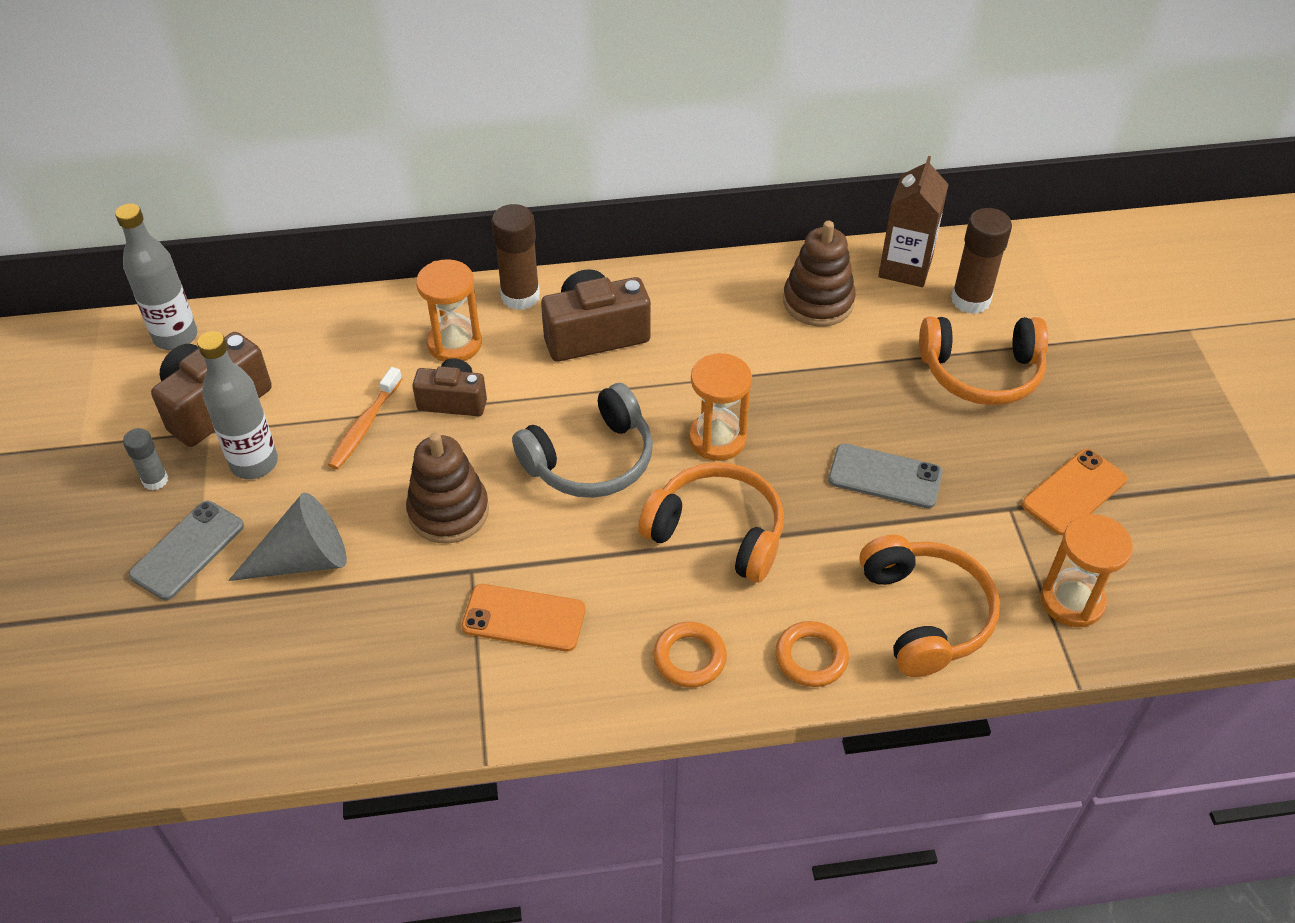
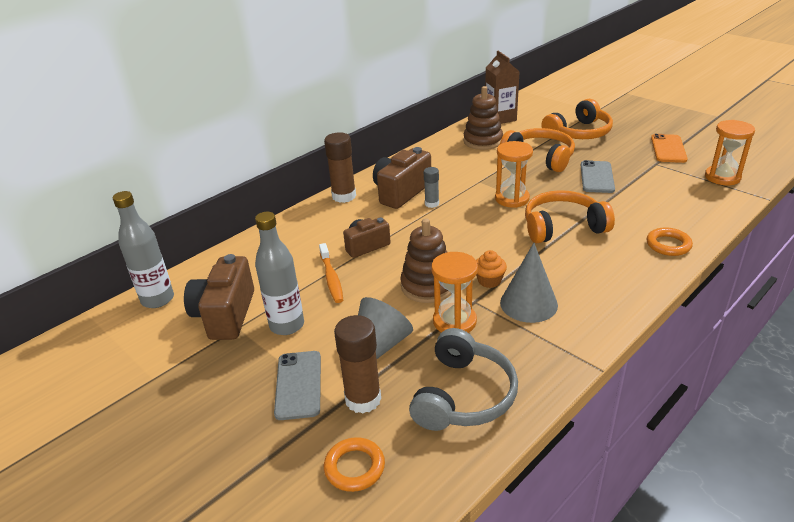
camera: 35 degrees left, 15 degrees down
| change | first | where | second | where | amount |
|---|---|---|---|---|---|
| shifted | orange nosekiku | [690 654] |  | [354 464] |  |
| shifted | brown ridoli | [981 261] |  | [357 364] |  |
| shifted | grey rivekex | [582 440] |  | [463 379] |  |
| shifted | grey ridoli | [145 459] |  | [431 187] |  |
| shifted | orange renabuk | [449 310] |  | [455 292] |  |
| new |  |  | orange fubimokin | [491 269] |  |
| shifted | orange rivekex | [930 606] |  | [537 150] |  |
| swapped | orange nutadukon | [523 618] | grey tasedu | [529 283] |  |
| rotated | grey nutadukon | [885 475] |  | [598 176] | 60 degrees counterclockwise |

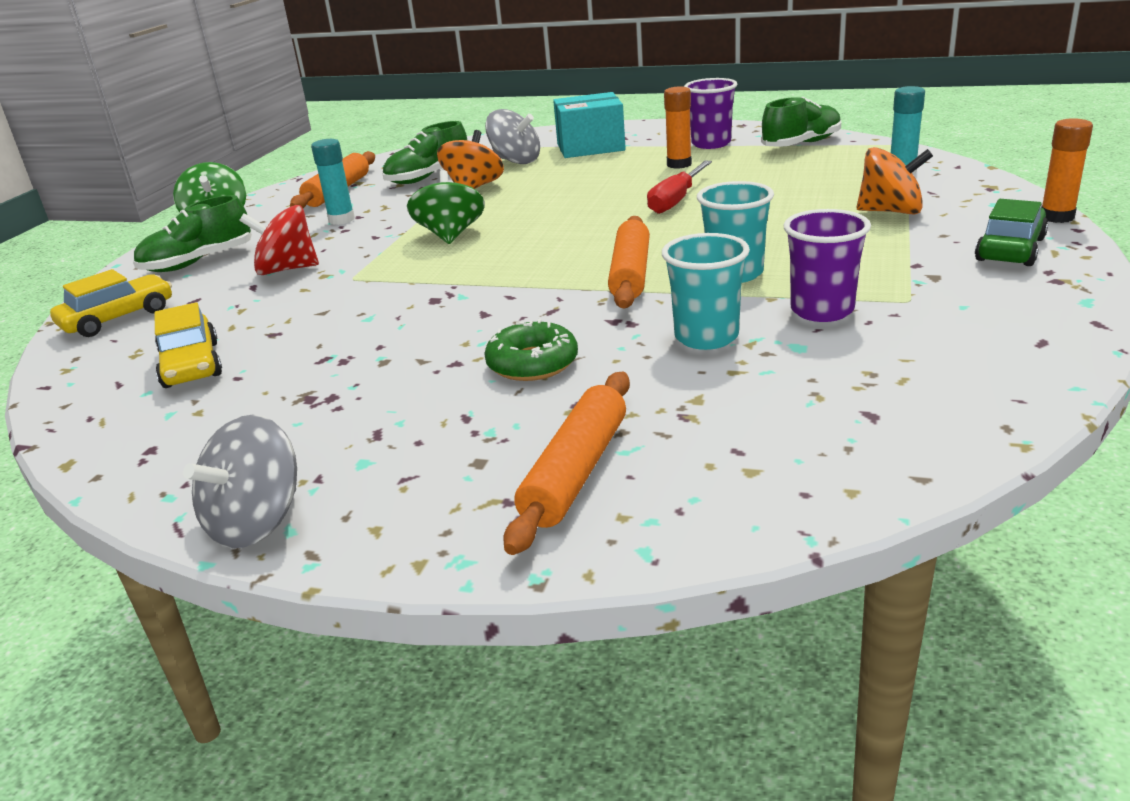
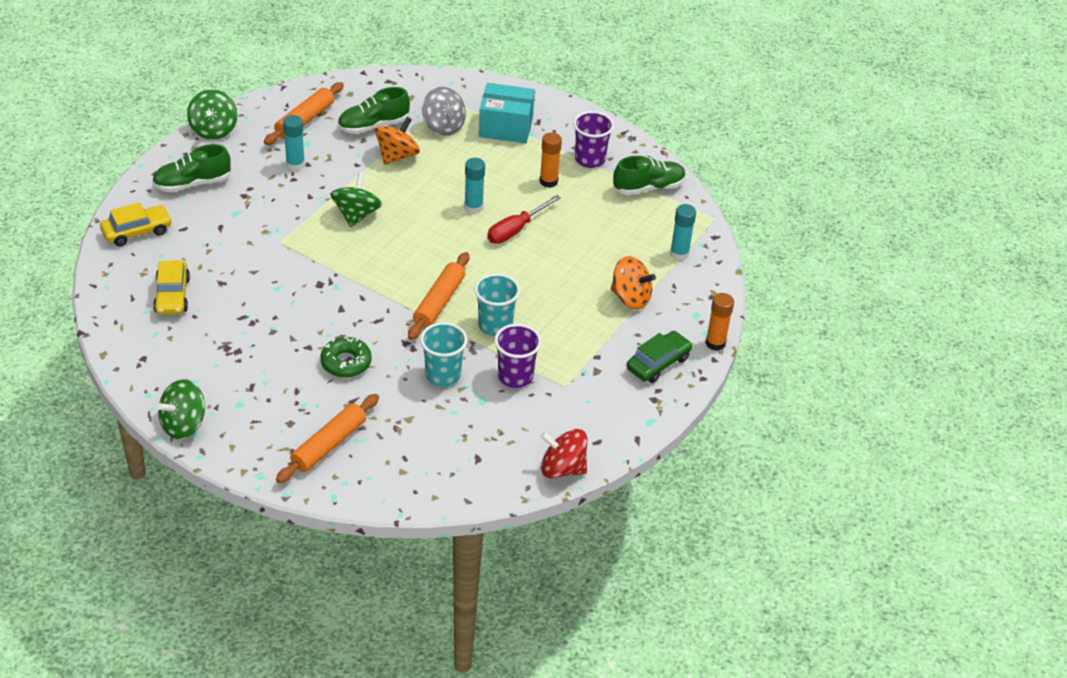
camera: 10 degrees right, 15 degrees up
| change | first | where | second | where | amount |
|---|---|---|---|---|---|
| repainted | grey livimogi | [240 481] | green livimogi | [181 409] |  |
| new |  |  | turquoise ridoli | [474 186] |  |
| shifted | red livimogi | [279 240] |  | [563 453] |  |

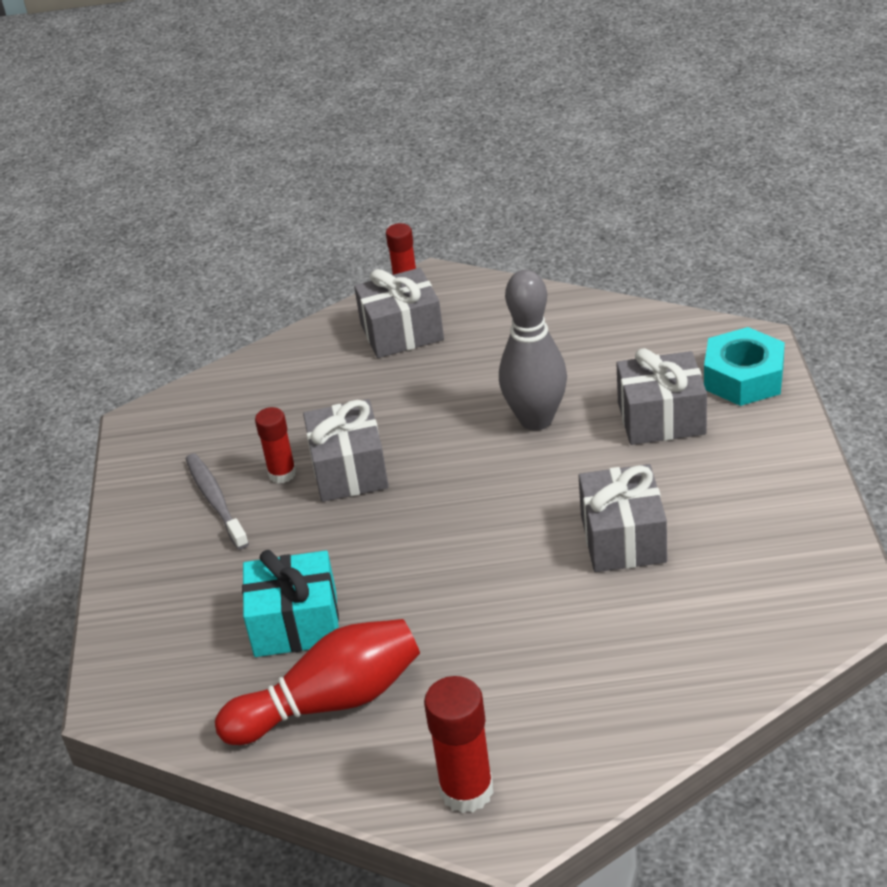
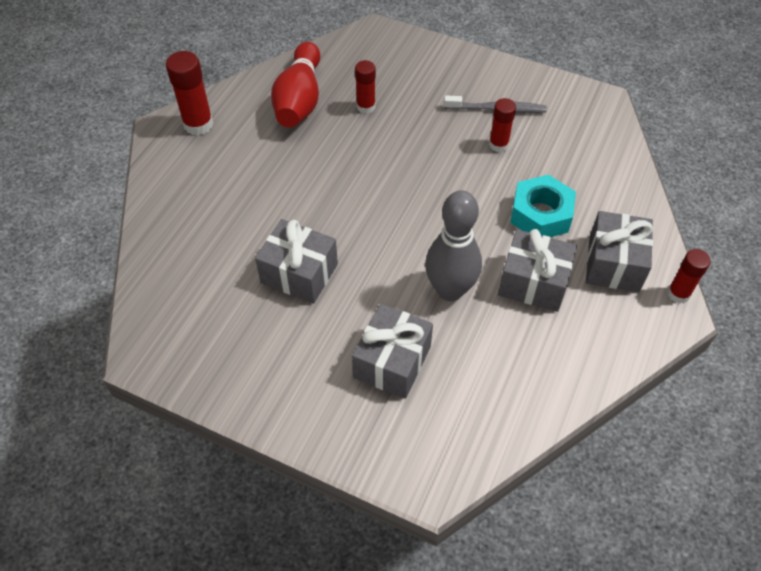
camera: 115 degrees right, 15 degrees up
| change | first | where | second | where | amount |
|---|---|---|---|---|---|
| swapped | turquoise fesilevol | [290 603] | red ridoli | [365 87] |  |
| shifted | grey fesilevol | [346 450] |  | [537 270] |  |
| shifted | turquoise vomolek | [744 366] |  | [543 206] |  |

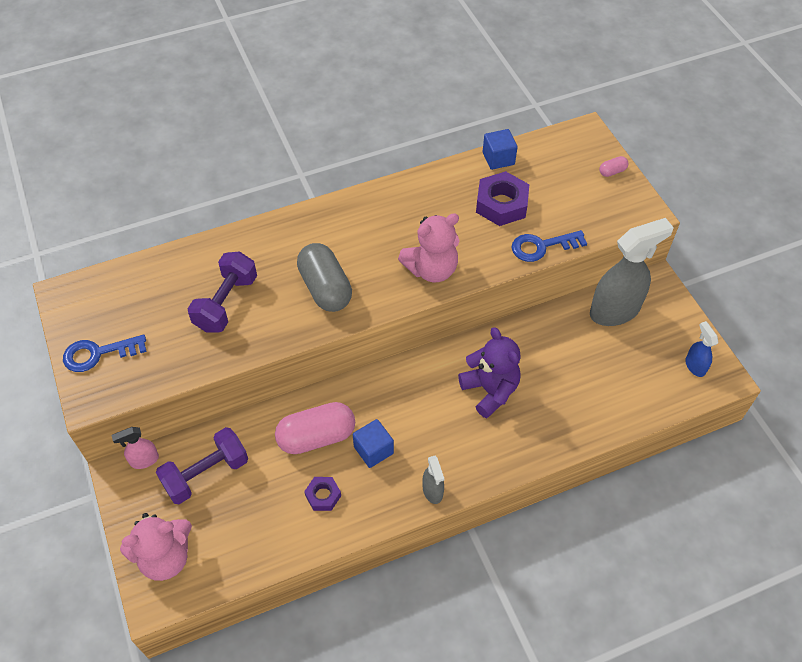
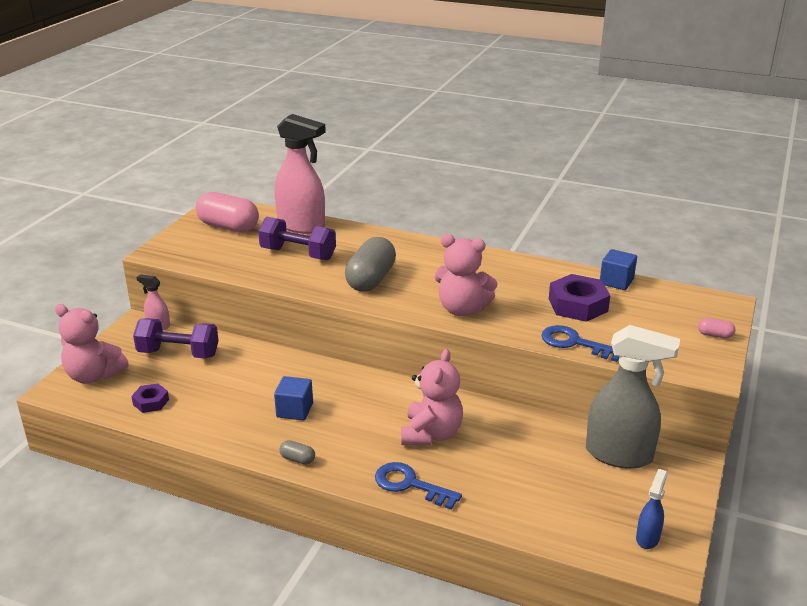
camera: 45 degrees right, 25 degrees down
| change | first | where | second | where | amount |
|---|---|---|---|---|---|
| shifted | purple vomolek | [322 494] |  | [150 398] |  |
| shifted | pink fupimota | [315 428] |  | [227 212] |  |
| rotated | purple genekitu | [222 292] |  | [297 238] | 45 degrees clockwise |
| new |  |  | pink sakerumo | [300 174] |  |
| swapped | grey sakerumo | [433 480] | grey fupimota | [297 452] |  |
| shifted | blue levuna | [105 353] |  | [418 486] |  |
| repainted | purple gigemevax | [489 372] | pink gigemevax | [432 397] |  |

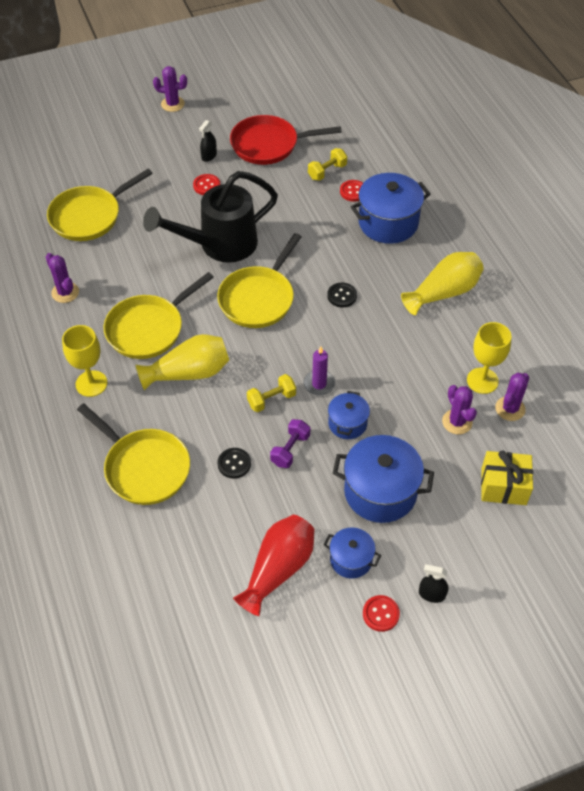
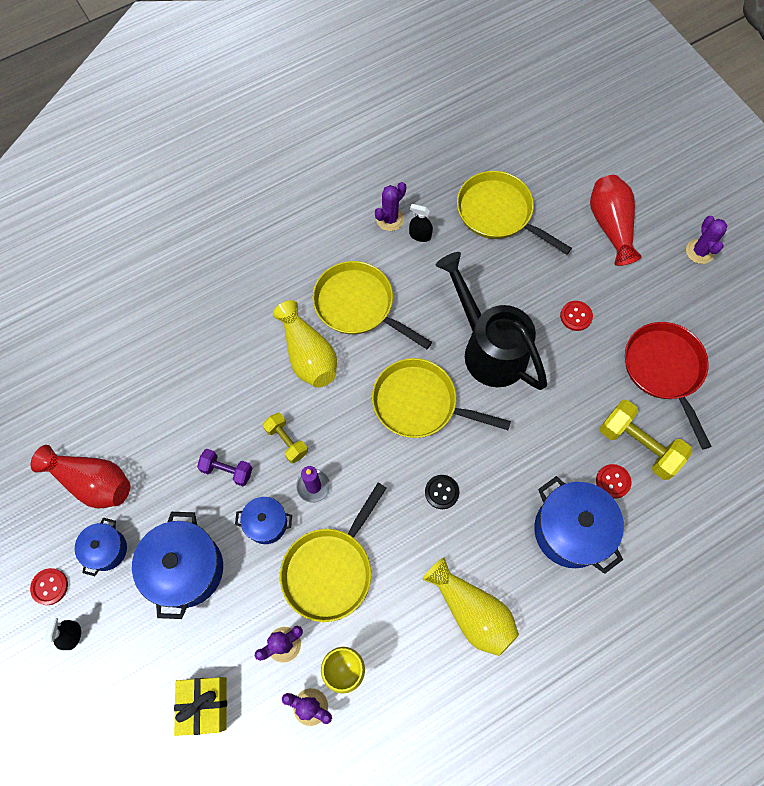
camera: 80 degrees right, 15 degrees up
| change | first | where | second | where | amount |
|---|---|---|---|---|---|
| shifted | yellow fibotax | [133 454] |  | [333 552] |  |
| shifted | black sakerumo | [208 141] |  | [421 223] |  |
| new |  |  | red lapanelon | [616 220] |  |
| scaled | yellow genekitu | [327 164] |  | [646 440] | x1.67 |
| gone | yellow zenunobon | [85 361] |  |  |  |
| gone | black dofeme | [234 463] |  |  |  |

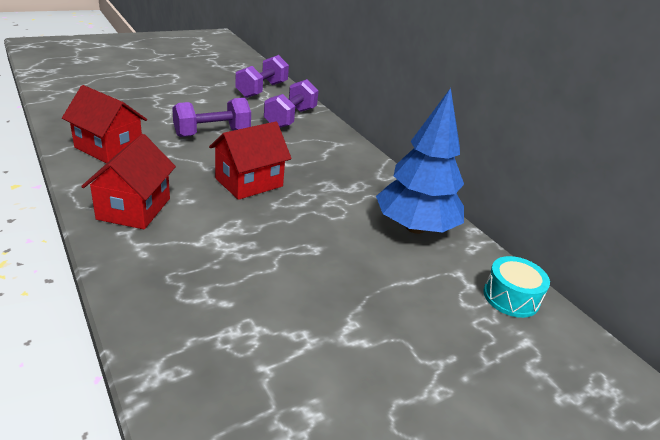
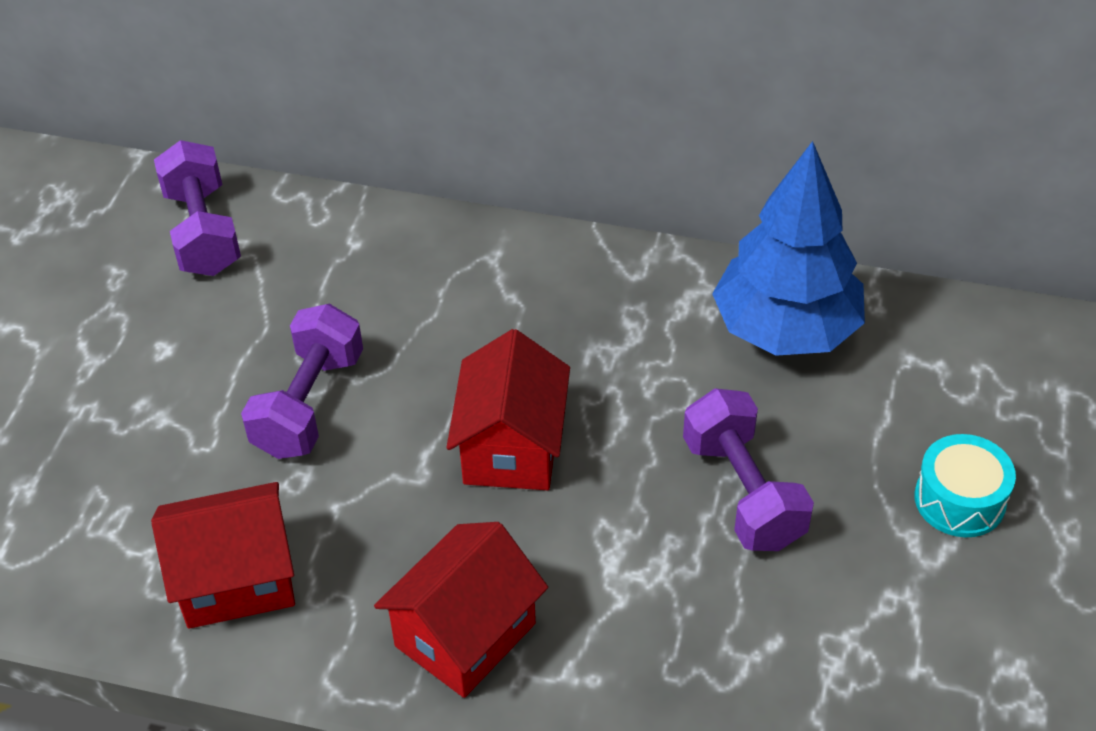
camera: 40 degrees left, 15 degrees up
| change | first | where | second | where | amount |
|---|---|---|---|---|---|
| rotated | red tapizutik | [128 181] |  | [461 610] | 75 degrees clockwise |
| shifted | purple genekitu | [291 103] |  | [748 470] |  |
| shifted | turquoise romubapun | [516 287] |  | [965 485] |  |

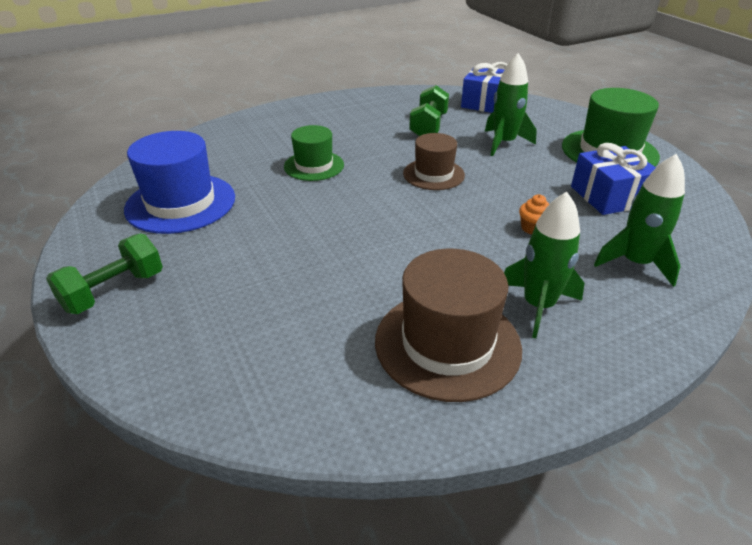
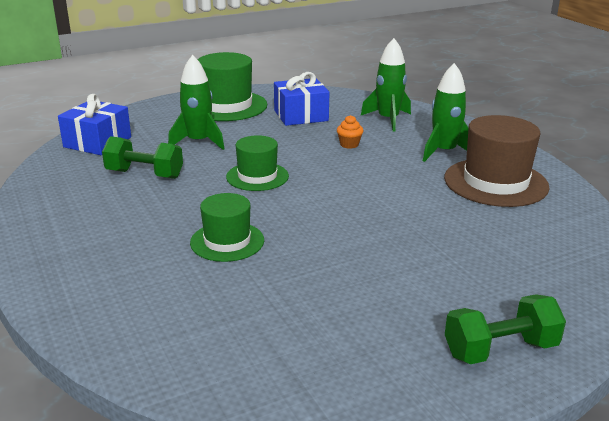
camera: 90 degrees left, 10 degrees down
| change | first | where | second | where | amount |
|---|---|---|---|---|---|
| repainted | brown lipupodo | [434 161] | green lipupodo | [257 163] |  |
| rotated | green genekitu | [104 273] |  | [505 329] | 60 degrees counterclockwise |
| gone | blue lipupodo | [179 182] |  |  |  |

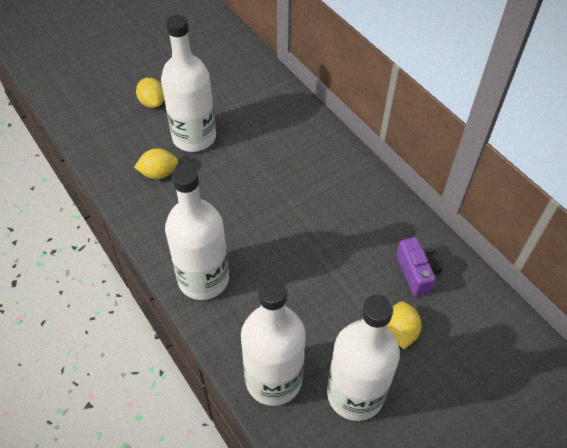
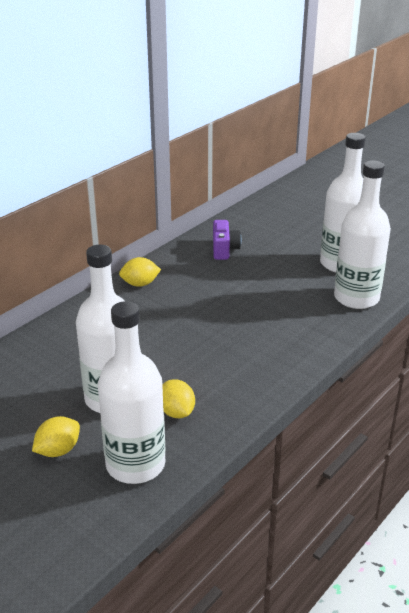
camera: 105 degrees left, 20 degrees down
| change | first | where | second | where | amount |
|---|---|---|---|---|---|
| shifted | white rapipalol | [197 232] |  | [131 392] |  |
| shifted | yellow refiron | [404 325] |  | [140 272] |  |
| rotated | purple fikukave | [419 267] |  | [227 240] | 120 degrees clockwise |

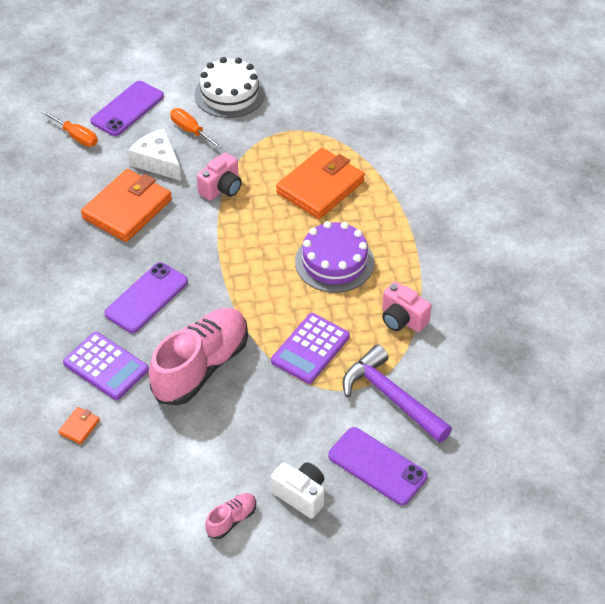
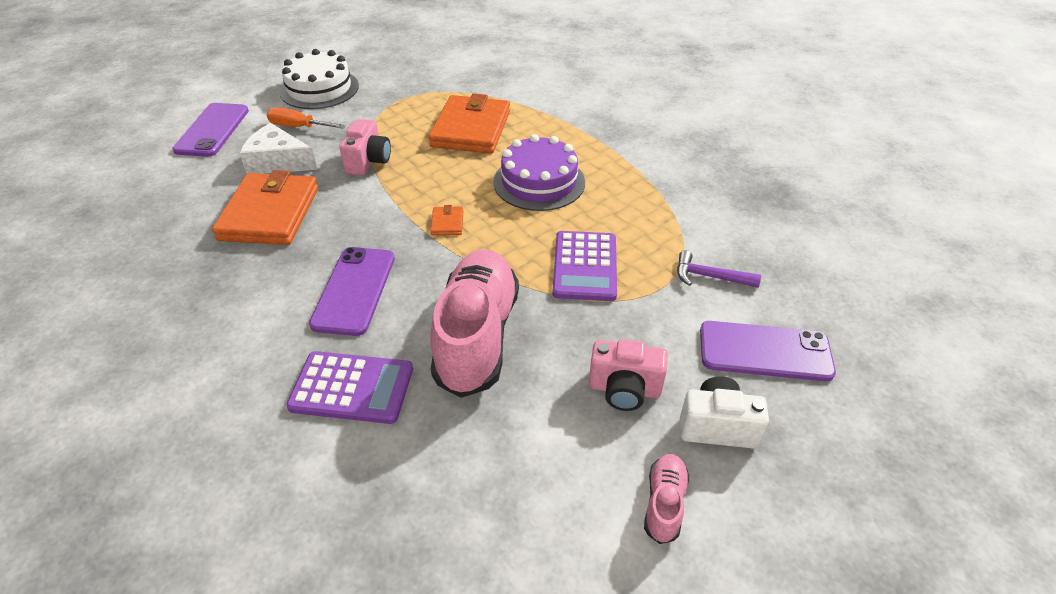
camera: 30 degrees left, 5 degrees down
| change | first | where | second | where | amount |
|---|---|---|---|---|---|
| shifted | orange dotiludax | [79 425] |  | [446 220] |  |
| shifted | pink fikukave | [406 307] |  | [628 375] |  |
| scaled | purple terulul | [397 394] |  | [719 269] | x0.54 |
| gone | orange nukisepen | [70 128] |  |  |  |

